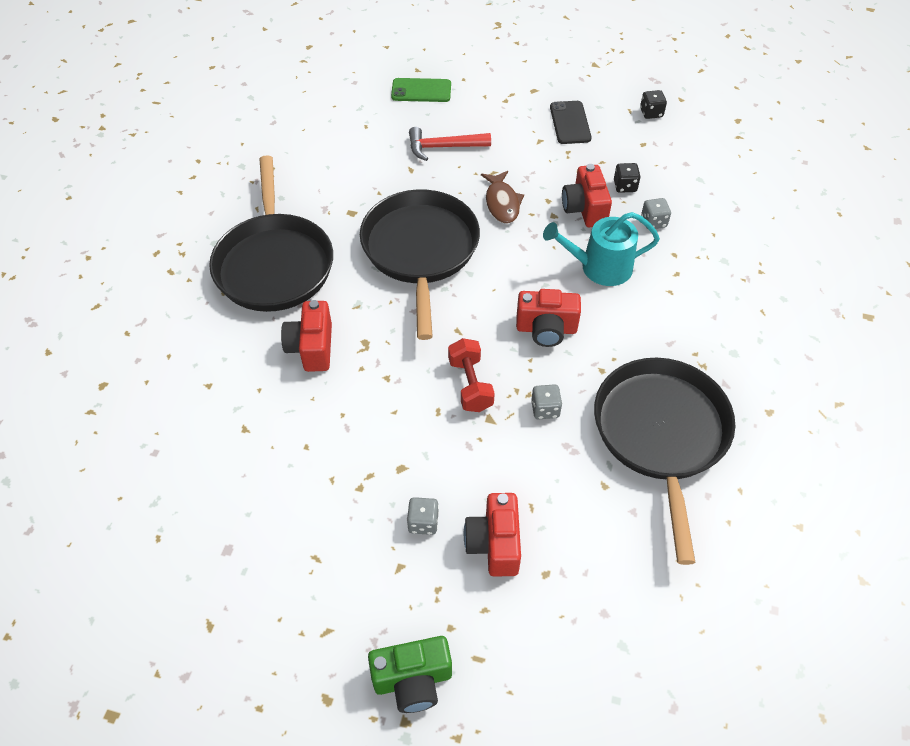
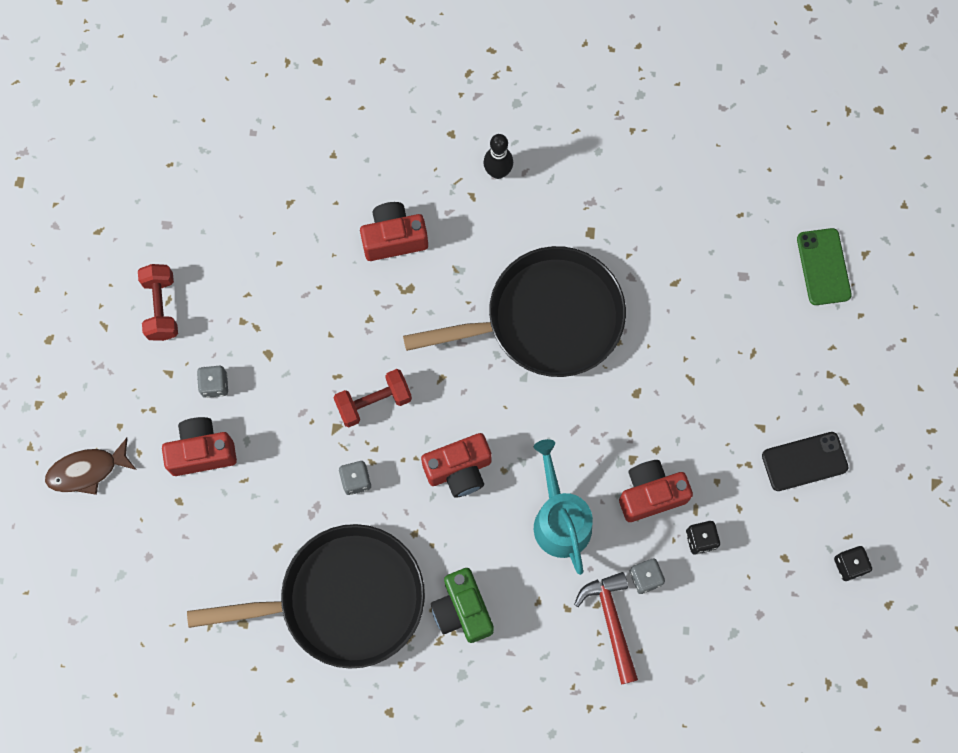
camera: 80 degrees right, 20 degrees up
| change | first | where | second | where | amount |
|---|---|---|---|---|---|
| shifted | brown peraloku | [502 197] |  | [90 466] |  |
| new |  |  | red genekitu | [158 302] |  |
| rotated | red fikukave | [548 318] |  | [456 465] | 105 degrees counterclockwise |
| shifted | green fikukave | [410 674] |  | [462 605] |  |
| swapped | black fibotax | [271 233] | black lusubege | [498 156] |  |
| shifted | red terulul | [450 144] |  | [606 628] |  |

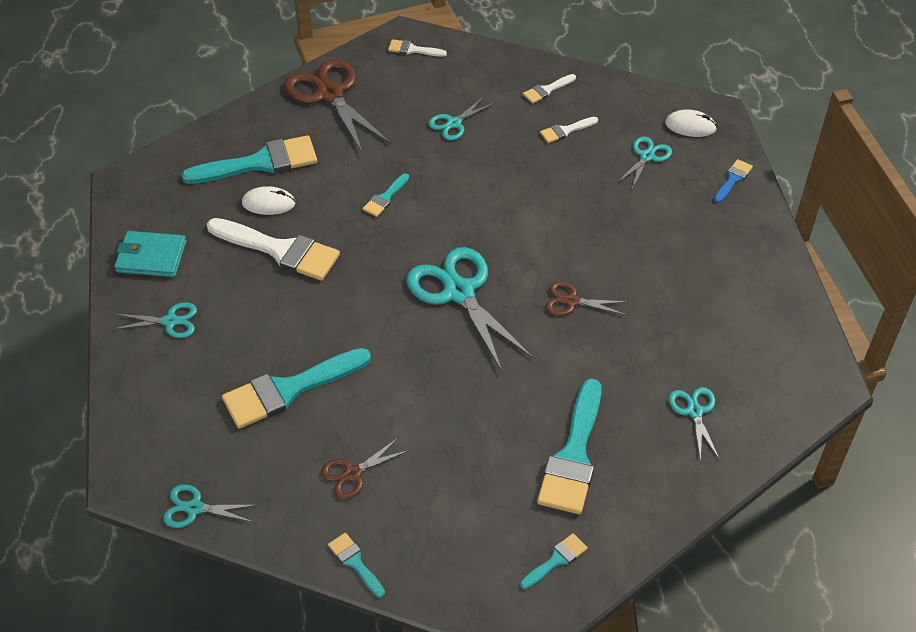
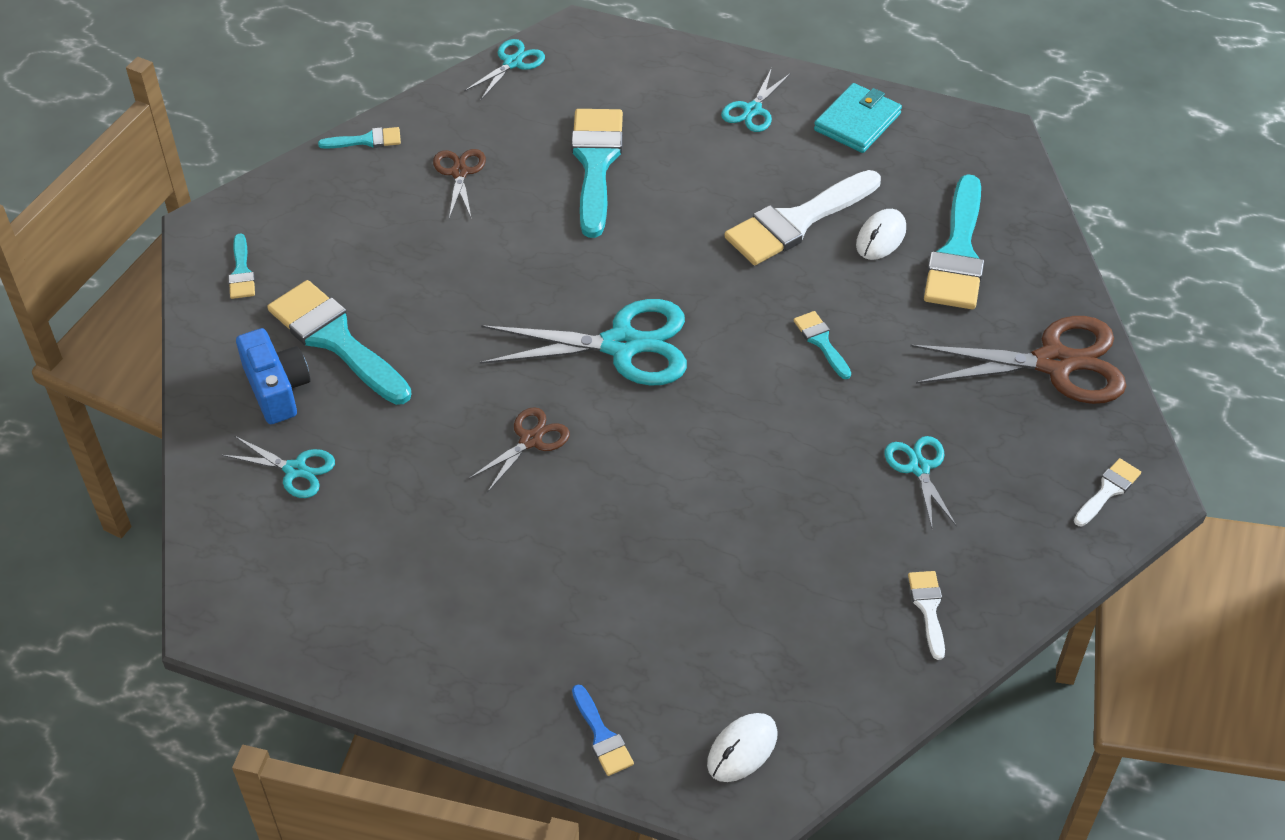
camera: 120 degrees right, 0 degrees up
| change | first | where | second | where | amount |
|---|---|---|---|---|---|
| new |  |  | blue fikukave | [273 376] |  |
| gone | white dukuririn | [569 130] |  |  |  |
| gone | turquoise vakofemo | [644 163] |  |  |  |

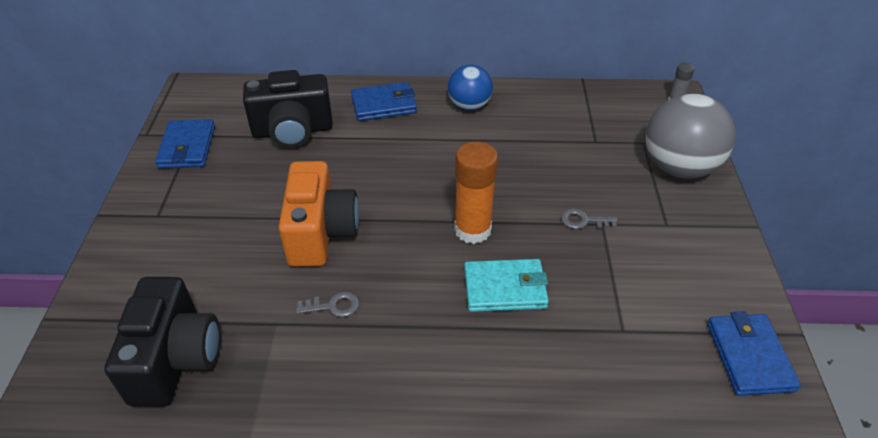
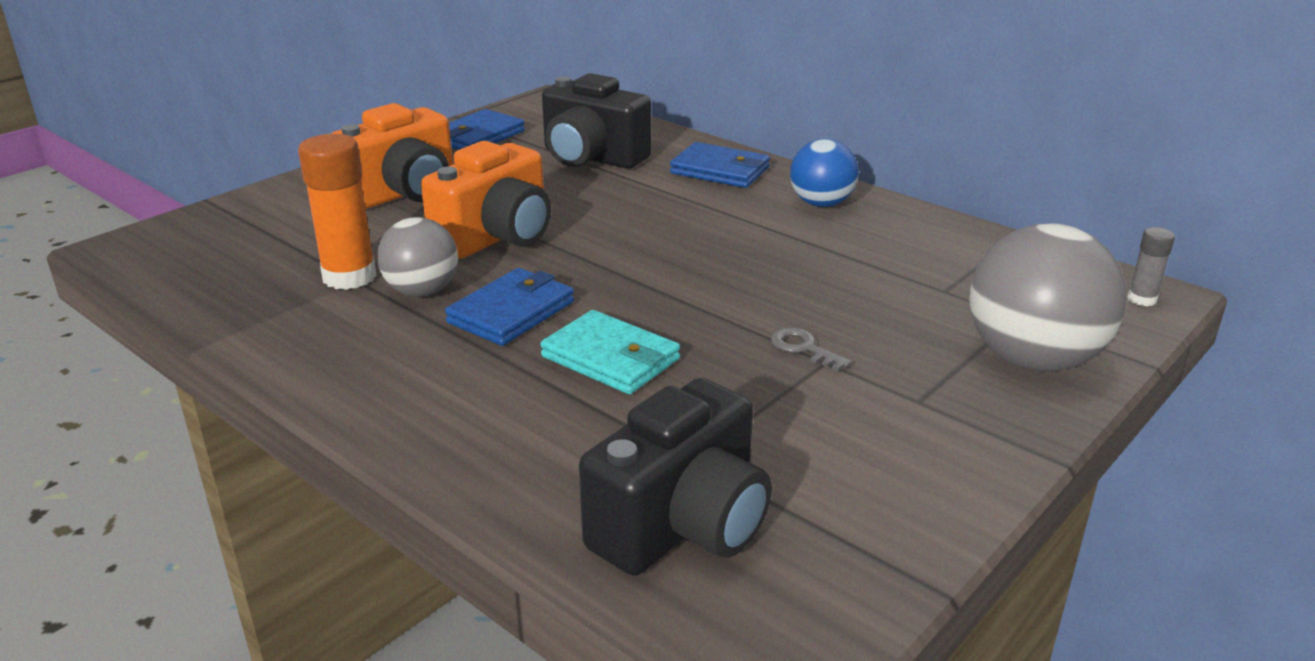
camera: 40 degrees right, 15 degrees down
| change | first | where | second | where | amount |
|---|---|---|---|---|---|
| shifted | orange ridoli | [476 193] |  | [337 212] |  |
| new |  |  | orange fikukave | [392 156] |  |
| swapped | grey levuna | [327 304] | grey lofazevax | [417 257] |  |
| shifted | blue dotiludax | [754 353] |  | [509 307] |  |
| shifted | black fikukave | [162 342] |  | [675 477] |  |

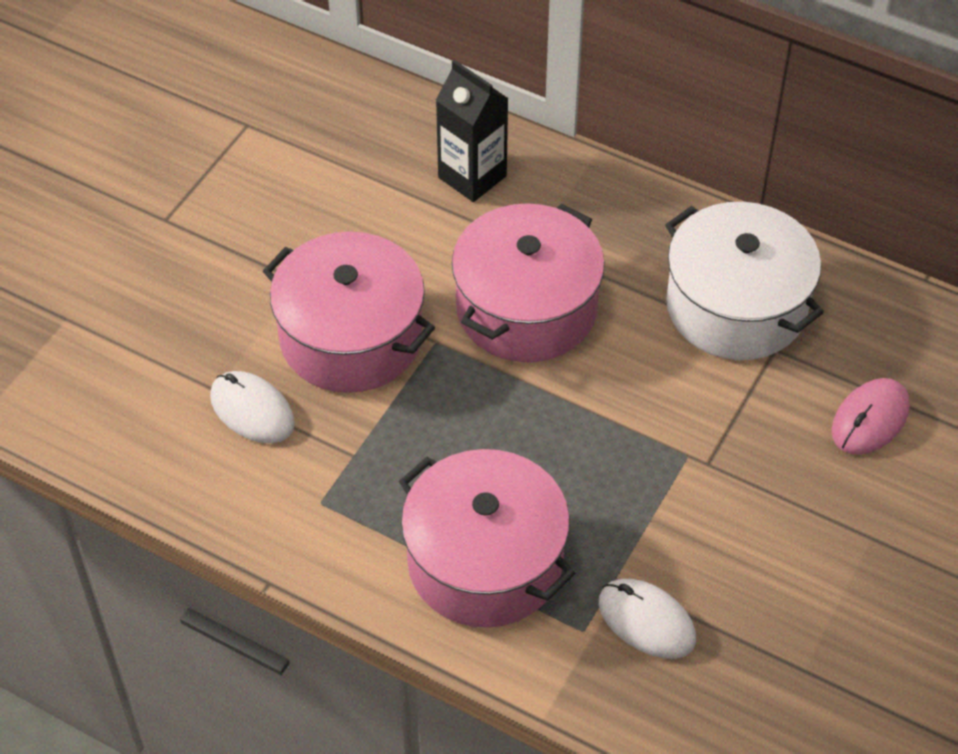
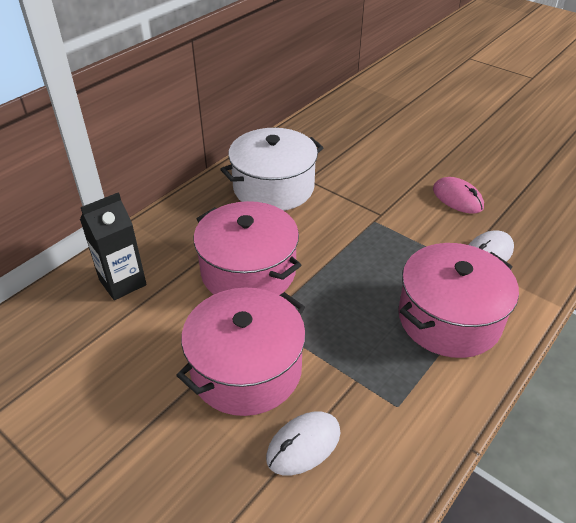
camera: 80 degrees left, 10 degrees down
| change | first | where | second | where | amount |
|---|---|---|---|---|---|
| shifted | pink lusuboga | [871 416] |  | [458 195] |  |

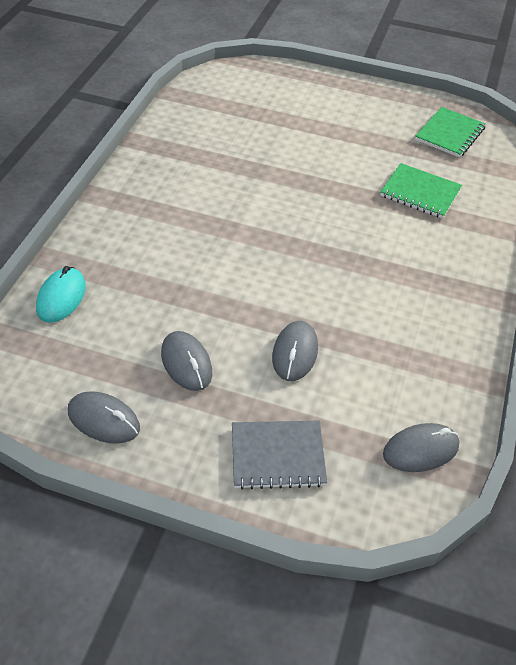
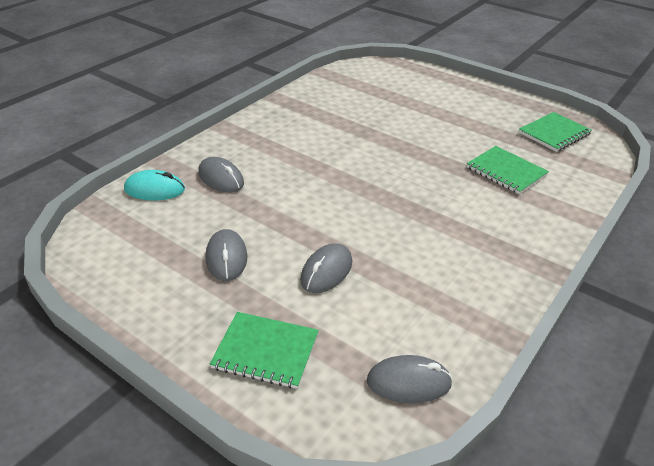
camera: 20 degrees right, 10 degrees down
| change | first | where | second | where | amount |
|---|---|---|---|---|---|
| rotated | turquoise lusuboga | [61 294] |  | [154 185] | 60 degrees clockwise |
| shifted | grey lusuboga | [104 417] |  | [221 175] |  |
| repainted | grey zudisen | [279 455] | green zudisen | [264 350] |  |

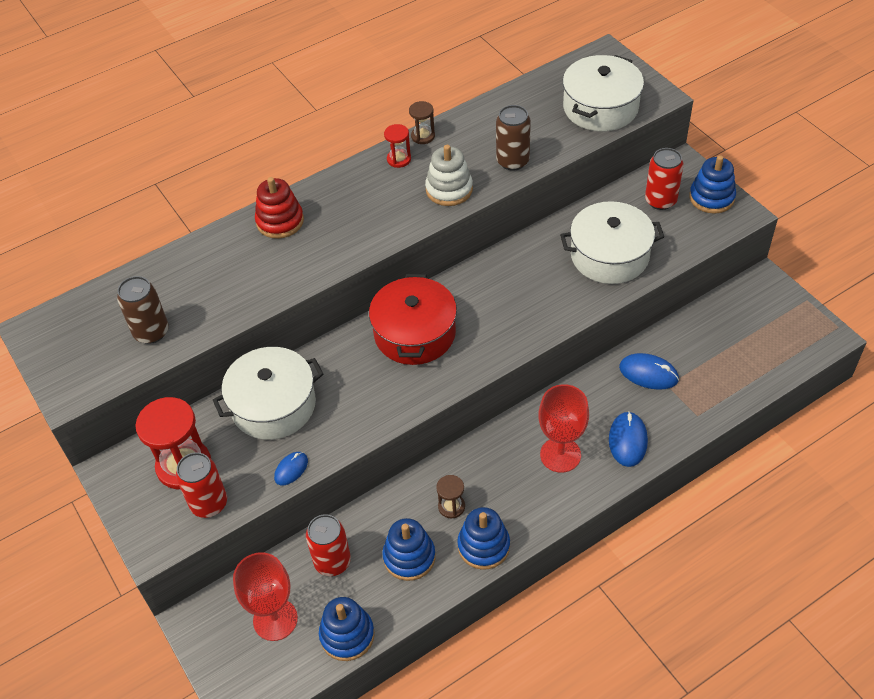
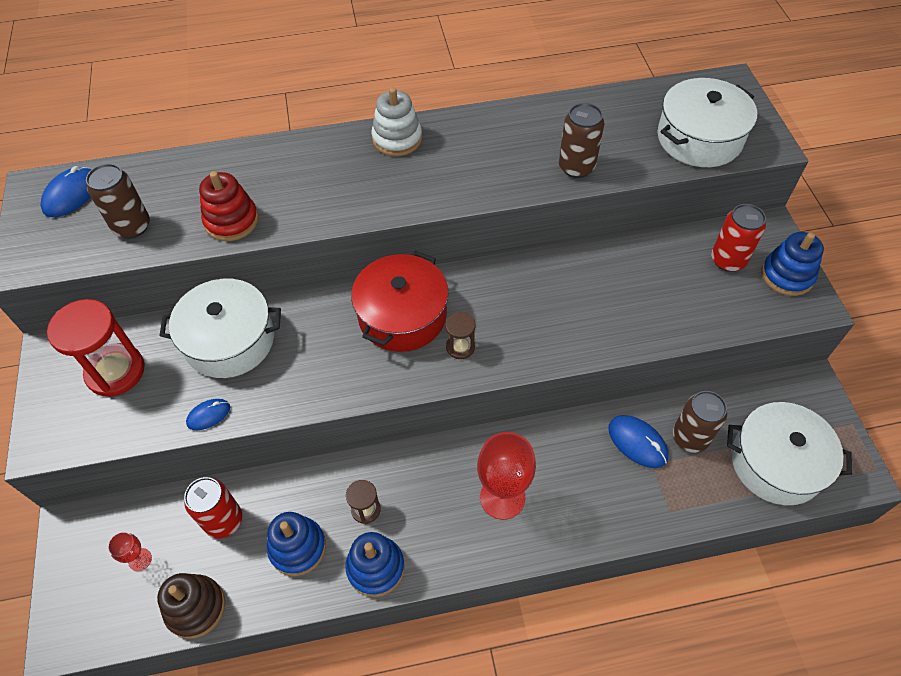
camera: 20 degrees right, 5 degrees up
| change | first | where | second | where | amount |
|---|---|---|---|---|---|
| shifted | blue lusuboga | [628 439] |  | [66 191] |  |
| scaled | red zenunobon | [265 596] |  | [130 551] | x0.48 |
| repainted | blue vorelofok | [347 629] | brown vorelofok | [191 606] |  |
| shifted | red vorelofok | [279 208] |  | [229 206] |  |
| shifted | white vorelofok | [449 175] |  | [396 121] |  |
| shifted | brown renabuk | [422 122] |  | [460 335] |  |
| new |  |  | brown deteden | [700 422] |  |
| shifted | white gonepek | [612 242] |  | [789 453] |  |
| gone | red deteden | [201 485] |  |  |  |
| gone | red renabuk | [397 146] |  |  |  |

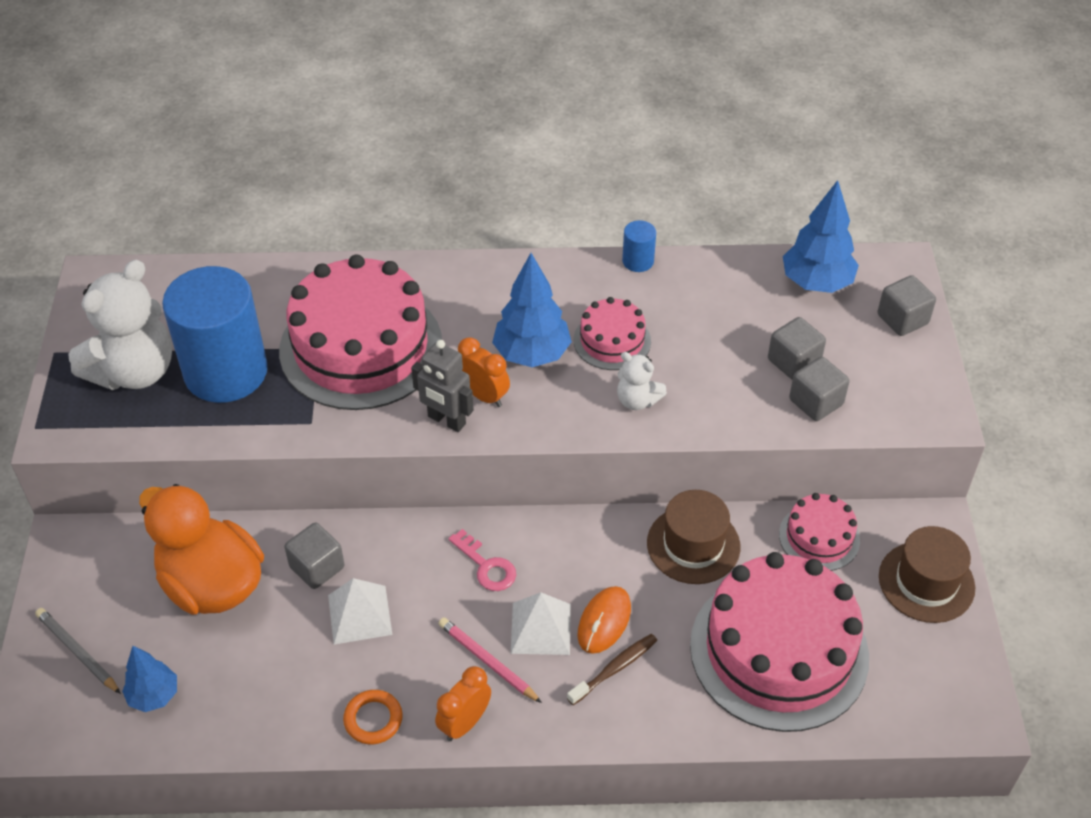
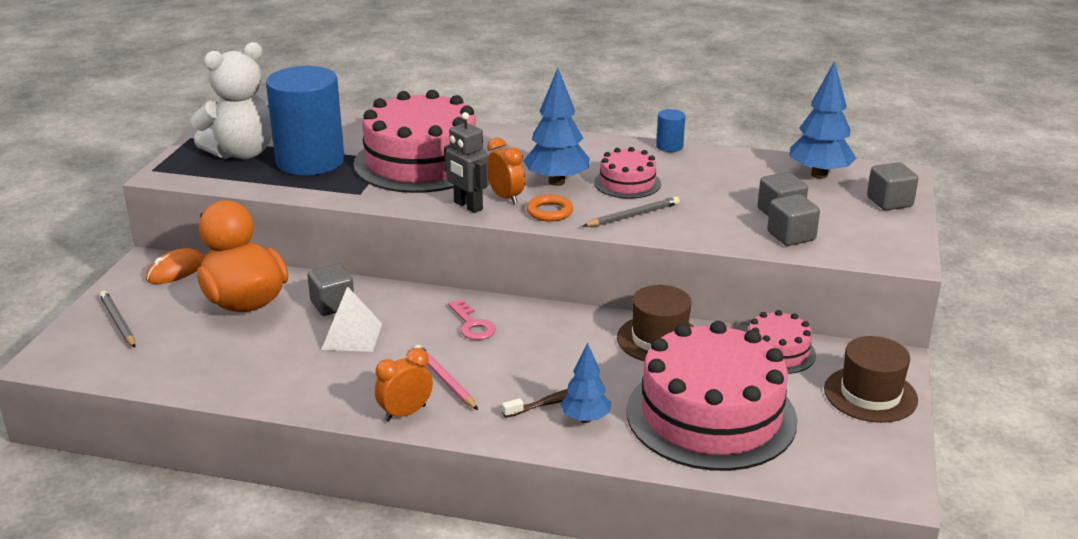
camera: 15 degrees right, 20 degrees down
| change | first | where | second | where | amount |
|---|---|---|---|---|---|
| shifted | orange lusuboga | [604 620] |  | [175 266] |  |
| shifted | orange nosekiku | [373 717] |  | [550 208] |  |
| shifted | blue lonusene | [149 679] |  | [585 382] |  |
| swapped | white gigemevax | [642 381] | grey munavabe | [631 211] |  |
| gone | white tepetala | [541 623] |  |  |  |

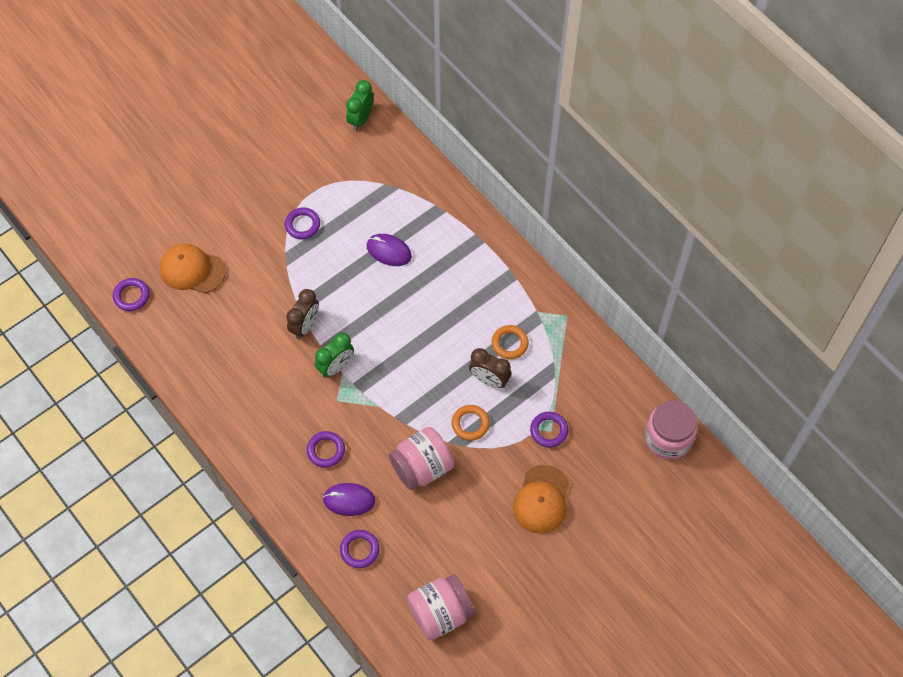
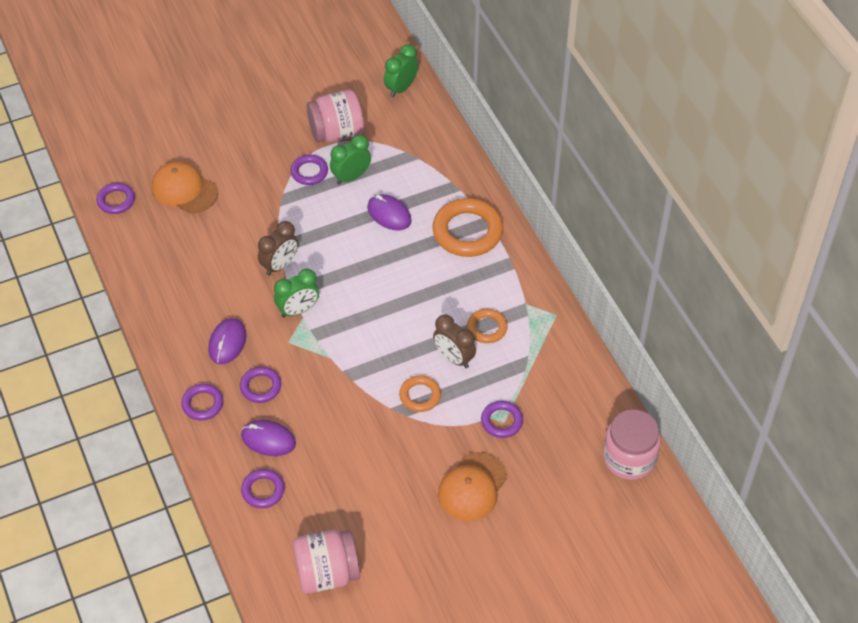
camera: 15 degrees right, 10 degrees down
| change | first | where | second | where | amount |
|---|---|---|---|---|---|
| new |  |  | purple nosekiku | [202 402] |  |
| new |  |  | purple lusuboga | [227 341] |  |
| shifted | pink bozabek | [421 458] |  | [335 116] |  |
| new |  |  | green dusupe | [350 160] |  |
| new |  |  | orange nosekiku | [467 227] |  |

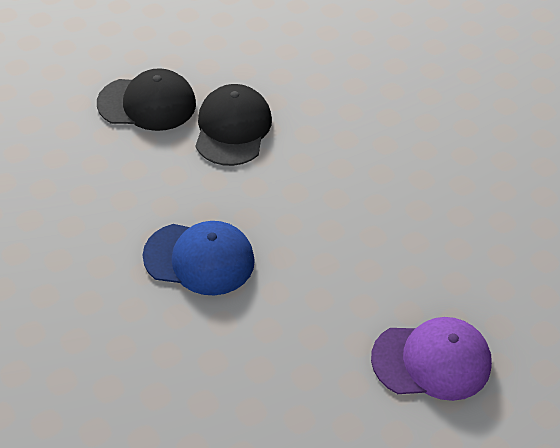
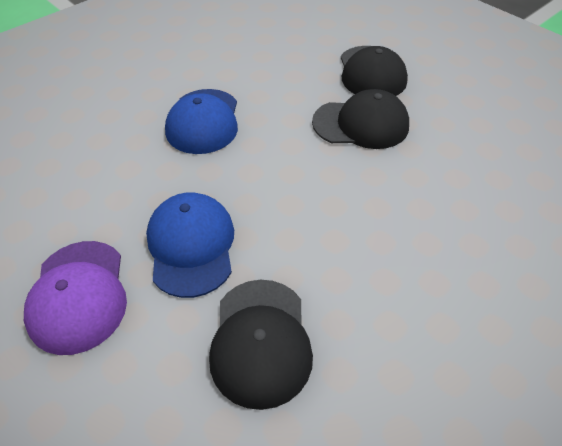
camera: 85 degrees right, 0 degrees up
| change | first | where | second | where | amount |
|---|---|---|---|---|---|
| new |  |  | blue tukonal | [190 245] |  |
| new |  |  | black tukonal | [261 345] |  |

